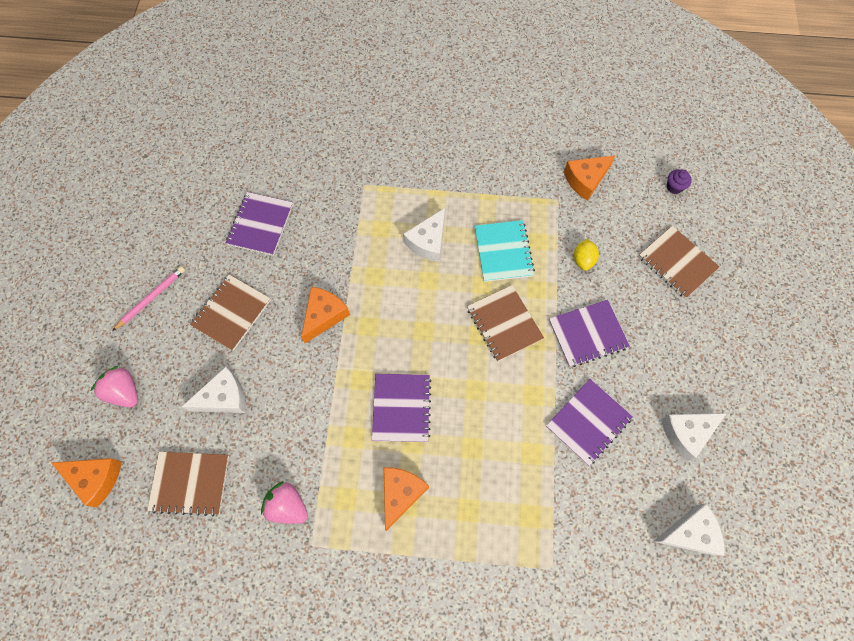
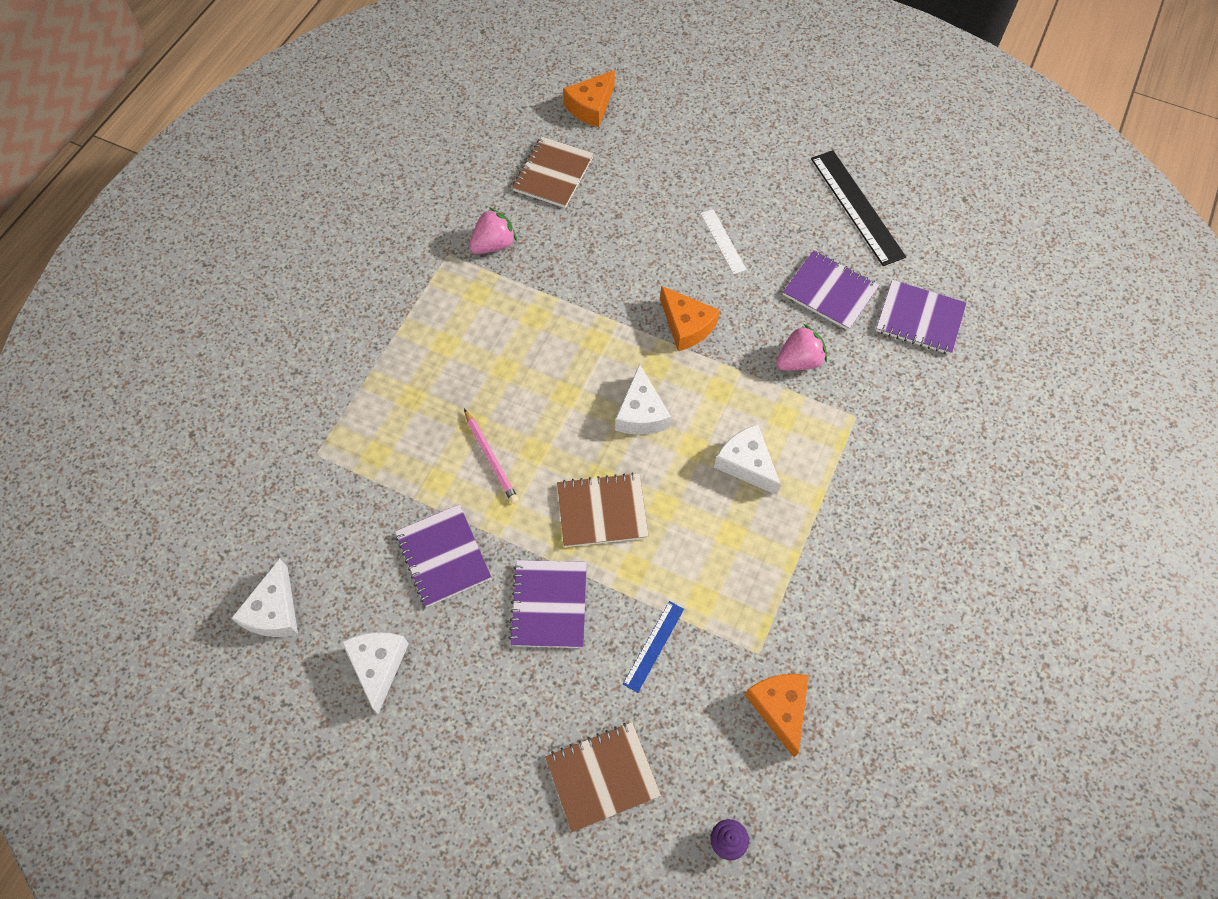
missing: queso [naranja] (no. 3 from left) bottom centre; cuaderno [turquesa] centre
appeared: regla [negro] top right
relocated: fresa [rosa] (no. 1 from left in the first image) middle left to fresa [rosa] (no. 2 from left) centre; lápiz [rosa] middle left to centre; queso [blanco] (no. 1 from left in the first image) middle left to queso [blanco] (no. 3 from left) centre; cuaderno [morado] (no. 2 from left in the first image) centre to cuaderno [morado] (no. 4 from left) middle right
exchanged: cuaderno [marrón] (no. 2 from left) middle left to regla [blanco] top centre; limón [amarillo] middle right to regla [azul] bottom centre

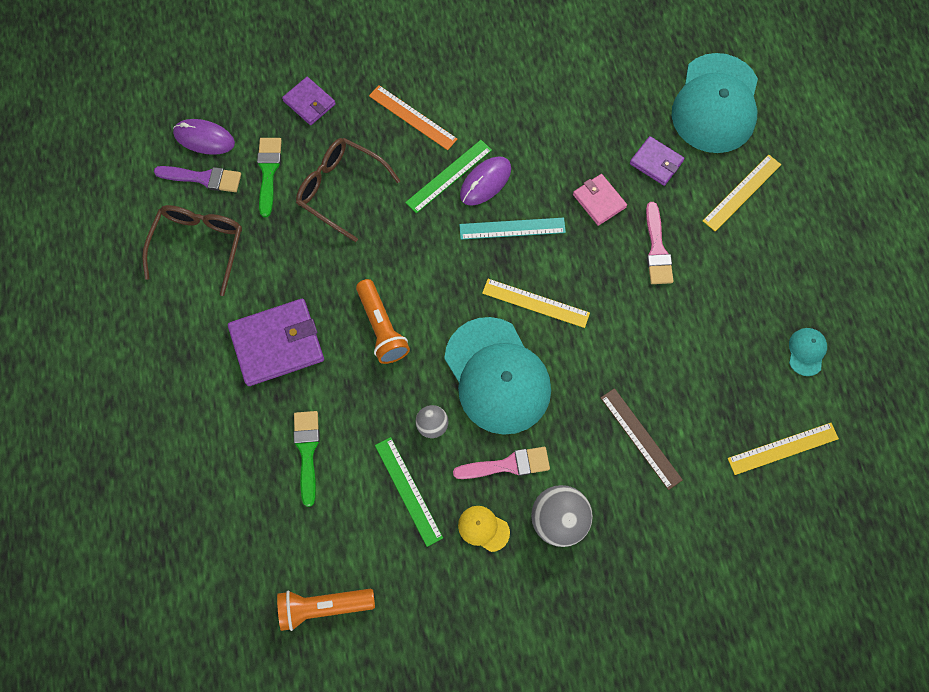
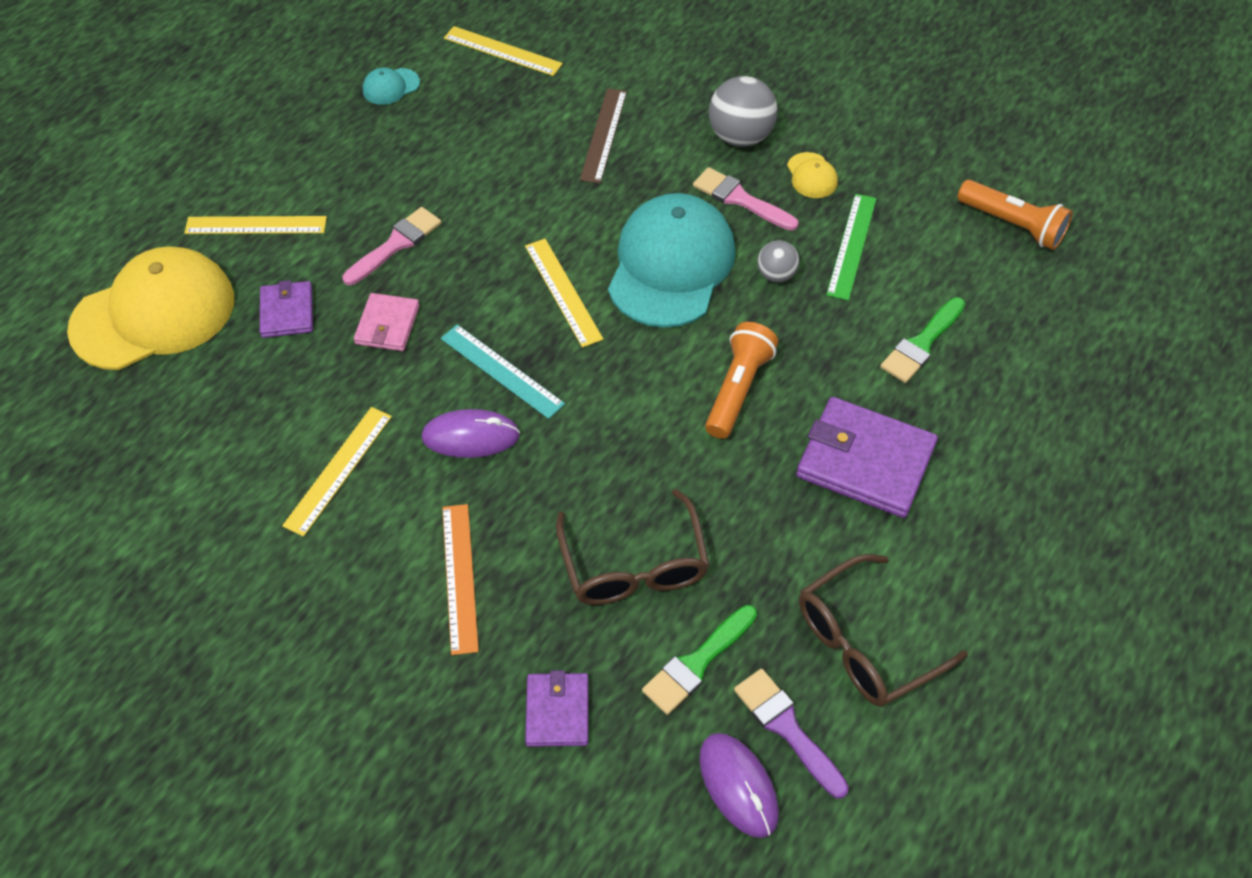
missing: regla [verde] (no. 2 from left) top centre
appeared: regla [amarillo] (no. 2 from left) middle left
colour: gorra [turquesa] (no. 2 from left) top right to gorra [amarillo] (no. 1 from left) middle left

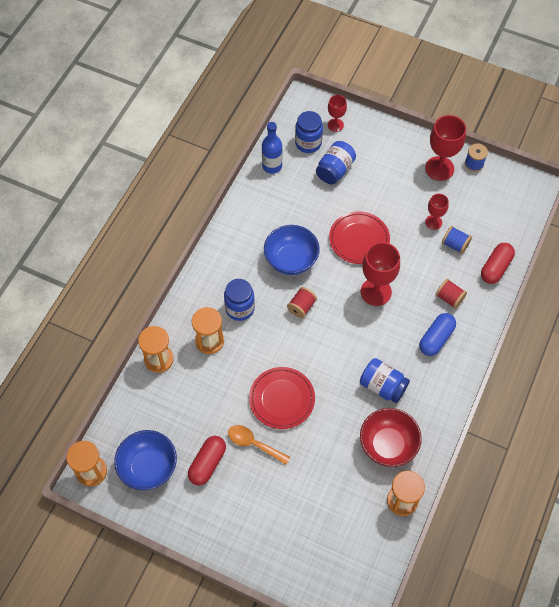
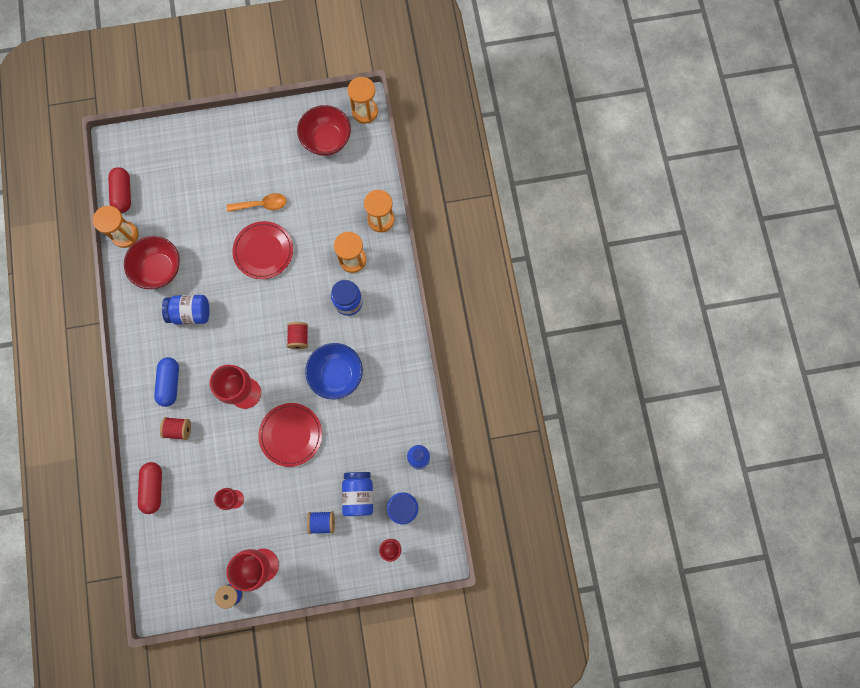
relocated: cápsula [rojo] (no. 1 from left) bottom centre to top left; carrete [azul] (no. 1 from left in the first image) middle right to carrete [azul] (no. 2 from left) bottom centre
colour: cuenco [azul] (no. 1 from left) bottom left to cuenco [rojo] (no. 2 from left) top centre

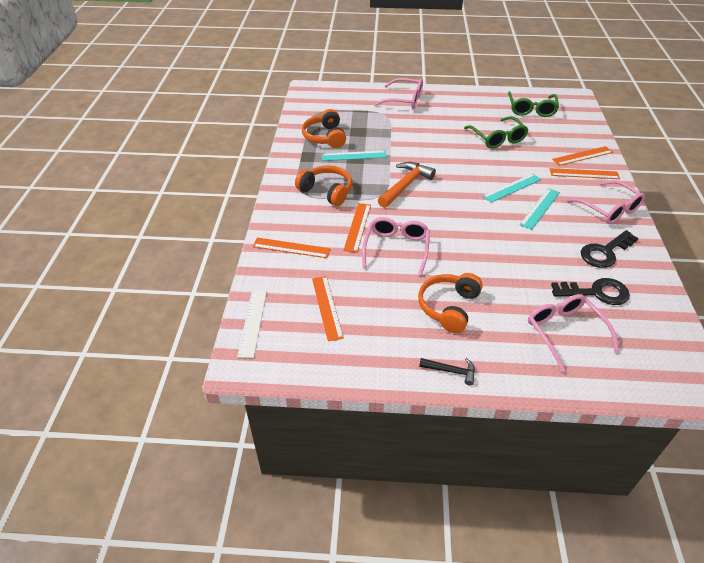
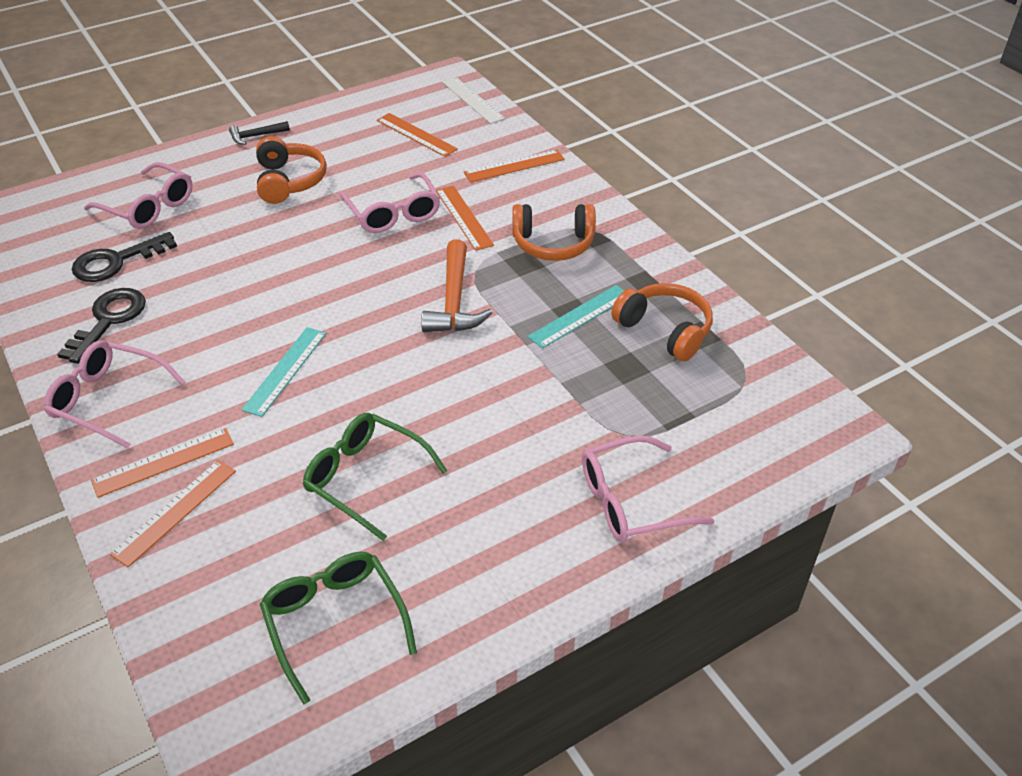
missing: regla [turquesa] (no. 3 from left) middle right

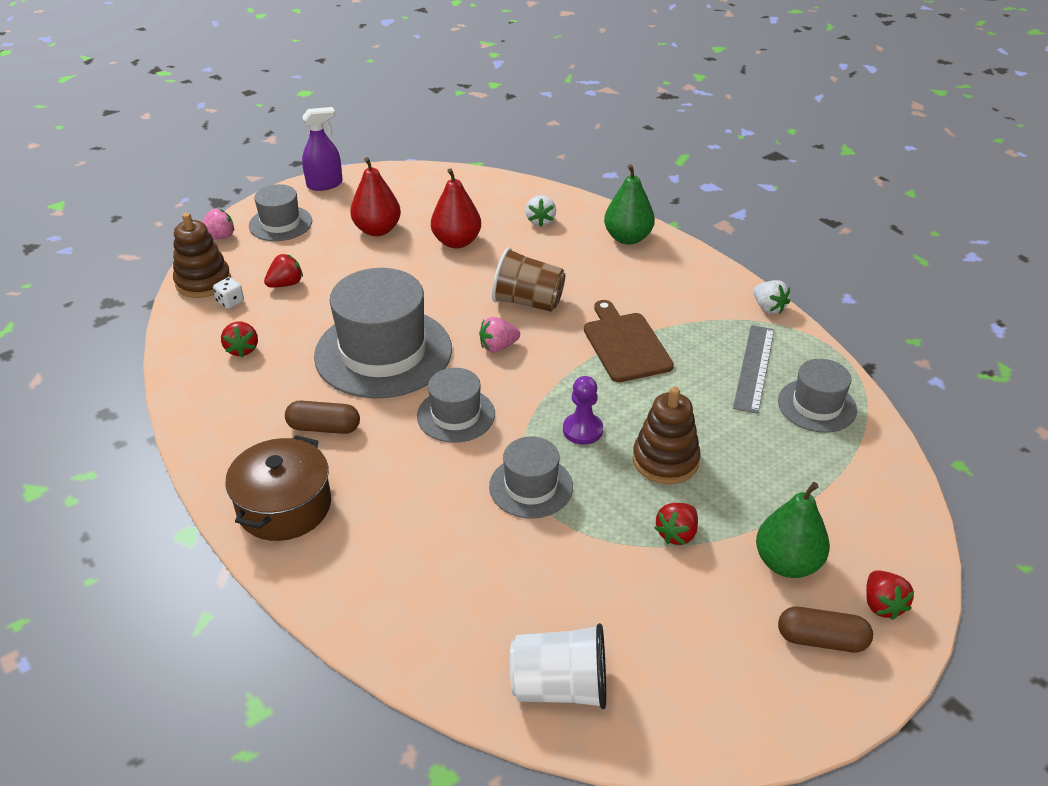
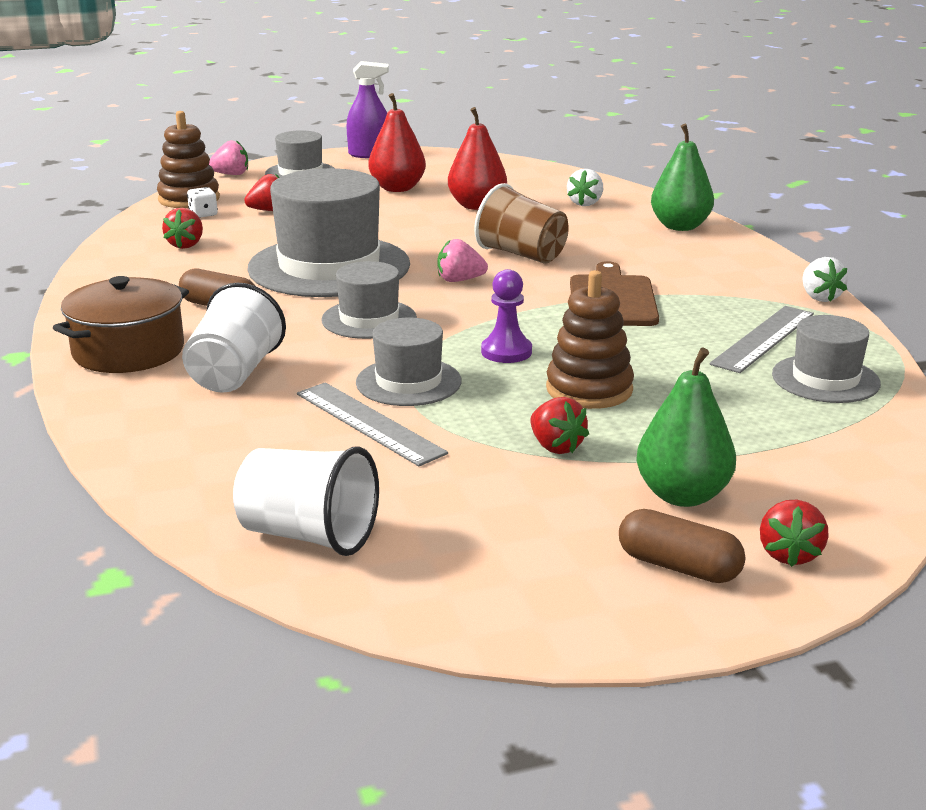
appeared: vaso [blanco] (no. 1 from left) middle left; regla [gris] (no. 1 from left) centre
spun: fresa [rojo] (no. 3 from left) bottom centre = centre 90 degrees counterclockwise

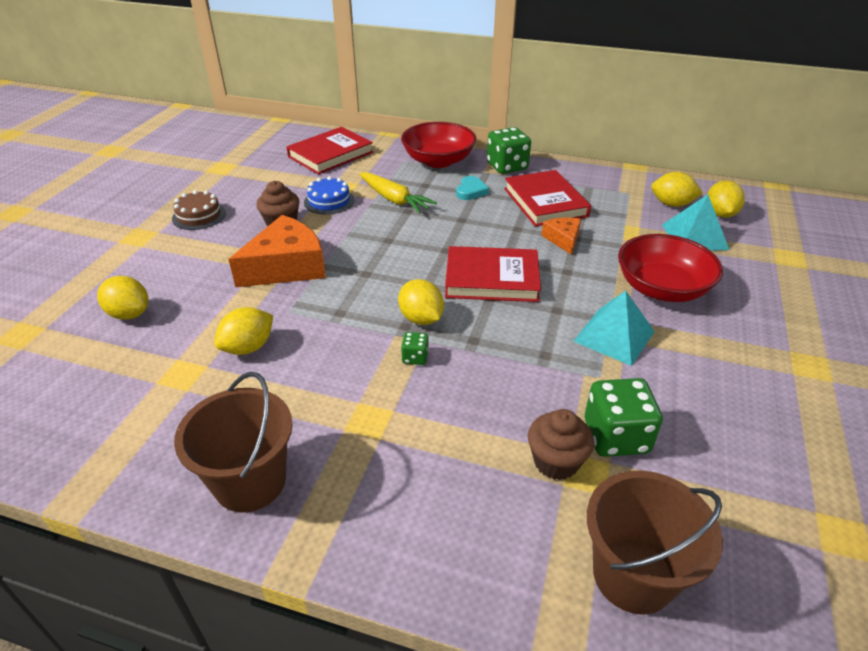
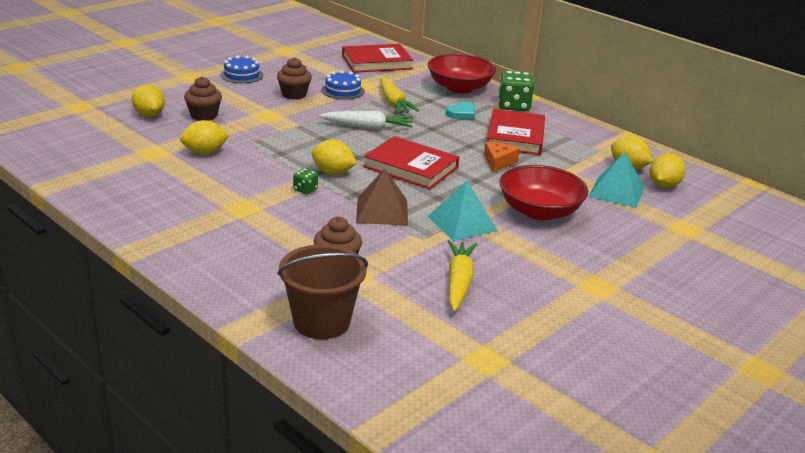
missing: balde [marrón] (no. 1 from left) bottom left; queso [naranja] (no. 1 from left) middle left; dado [verde] (no. 3 from left) middle right
appeared: magdalena [marrón] (no. 1 from left) top left; zanahoria [blanco] top centre; pirámide [marrón] centre; zanahoria [amarillo] (no. 2 from left) centre
colour: tarta [marrón] top left to tarta [azul] (no. 1 from left) top left
spun: limón [amarillo] (no. 3 from left) centre = centre 60 degrees counterclockwise

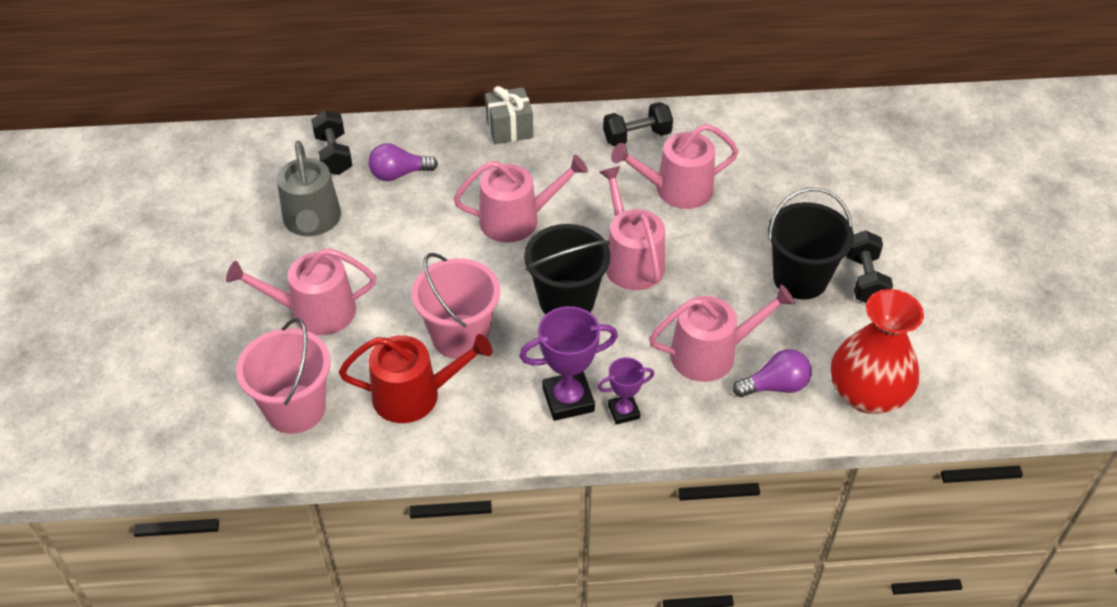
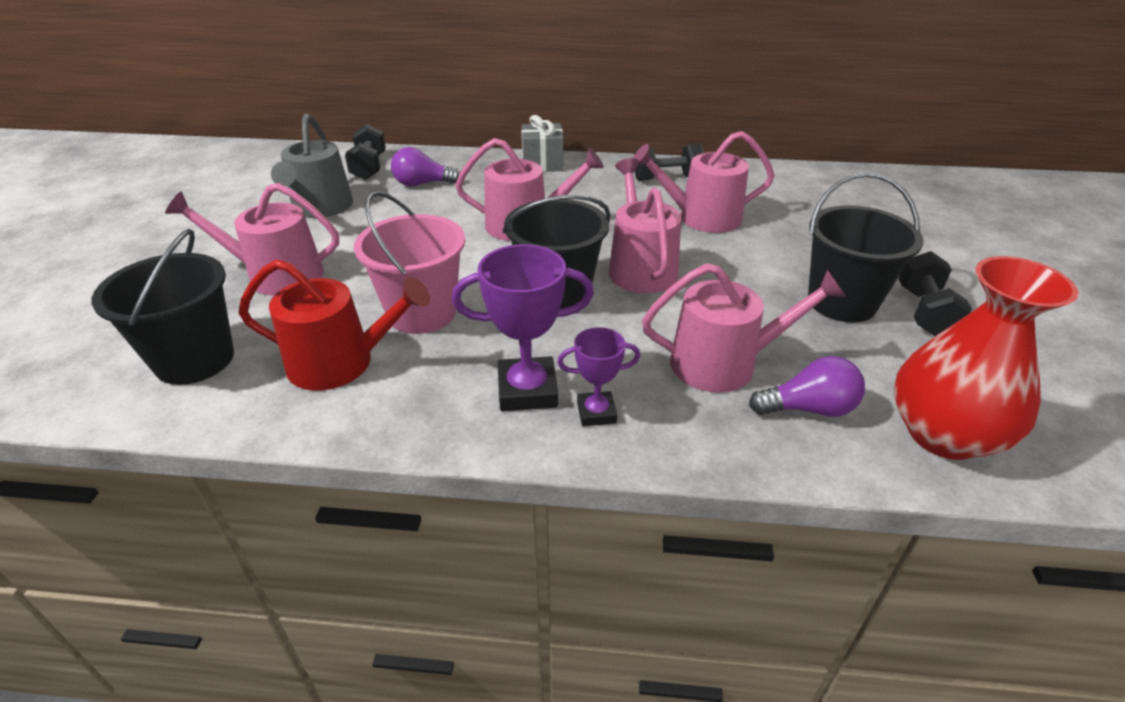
colour: balde [rosa] (no. 1 from left) middle left to balde [negro] (no. 1 from left) middle left

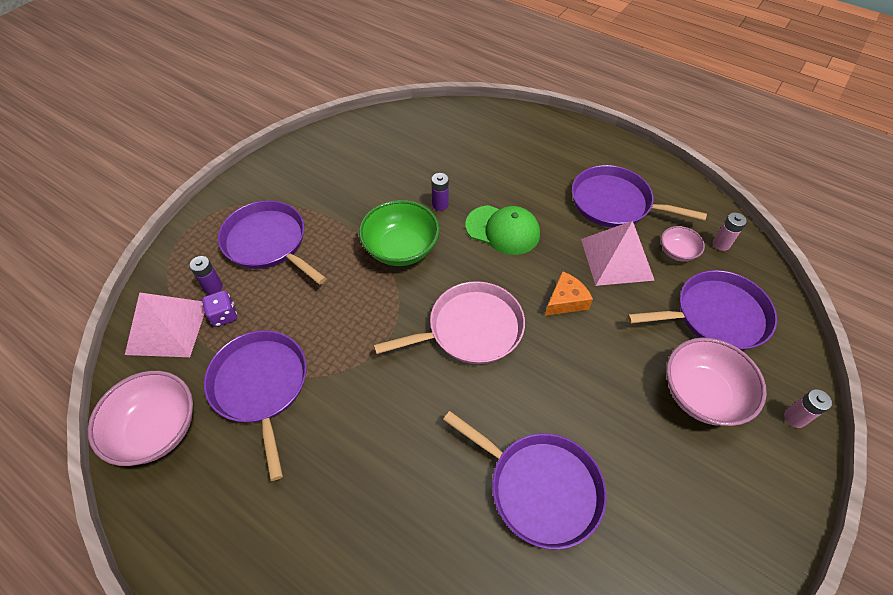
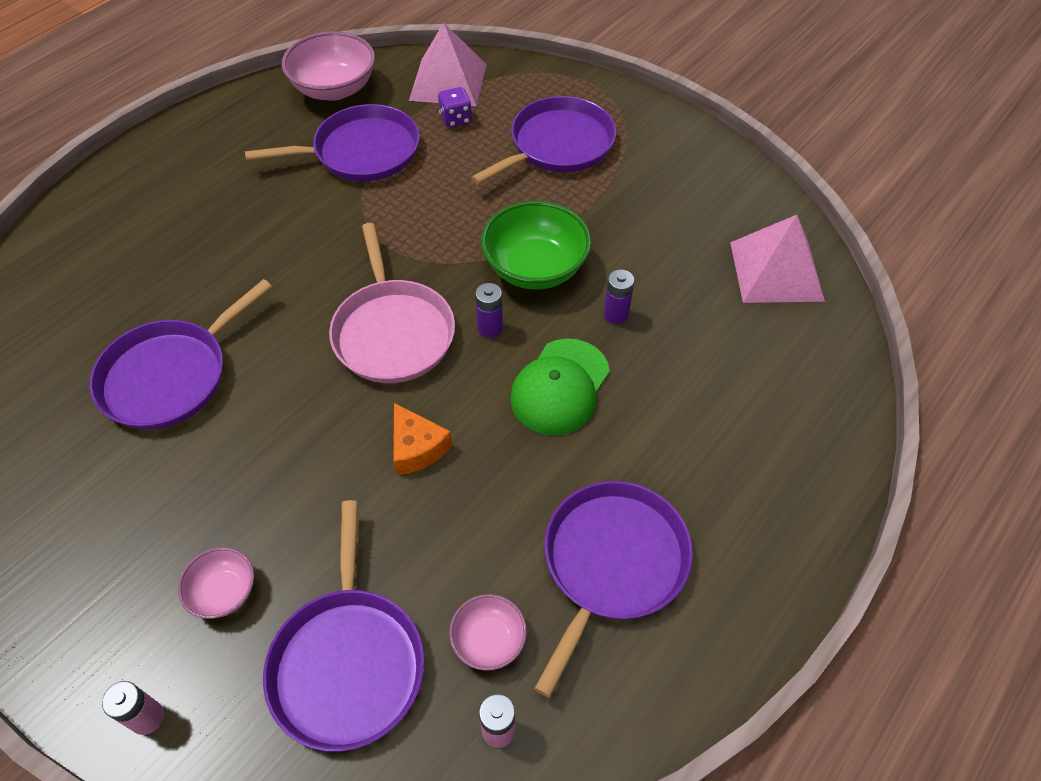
relocated: pila [morado] (no. 1 from left) middle left to centre; pirámide [rosa] (no. 2 from left) middle right to top right
size: cuenco [rosa] (no. 3 from left in the first image) middle right = bottom left x0.54

